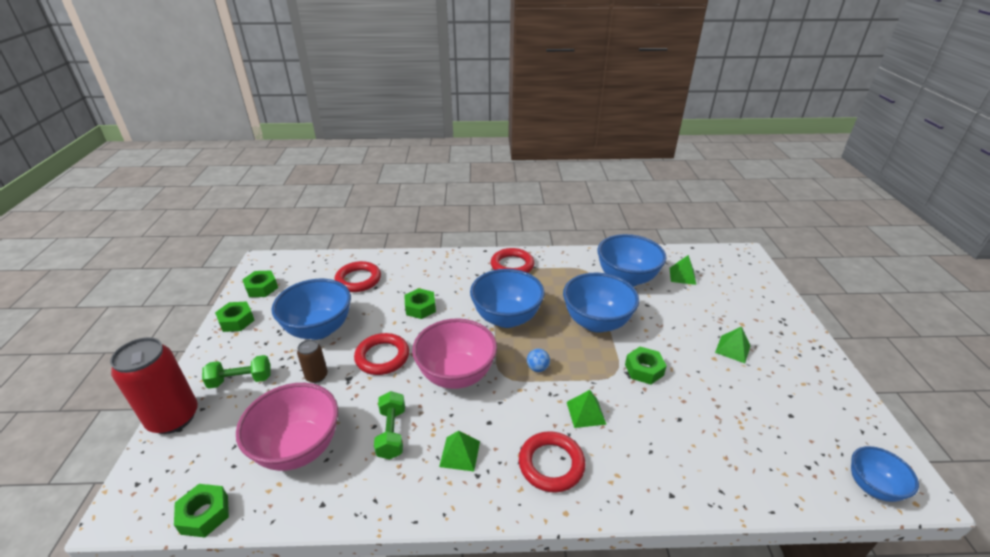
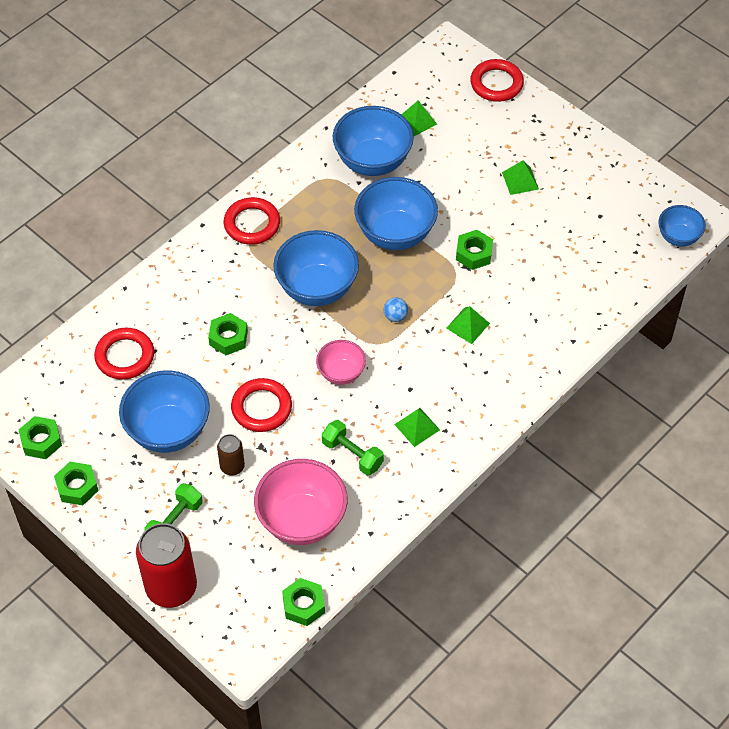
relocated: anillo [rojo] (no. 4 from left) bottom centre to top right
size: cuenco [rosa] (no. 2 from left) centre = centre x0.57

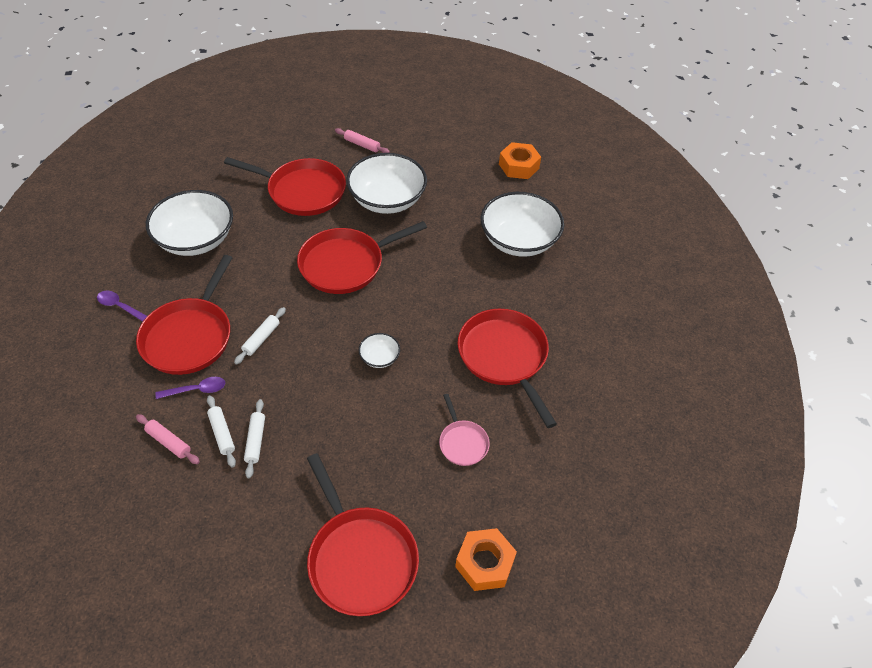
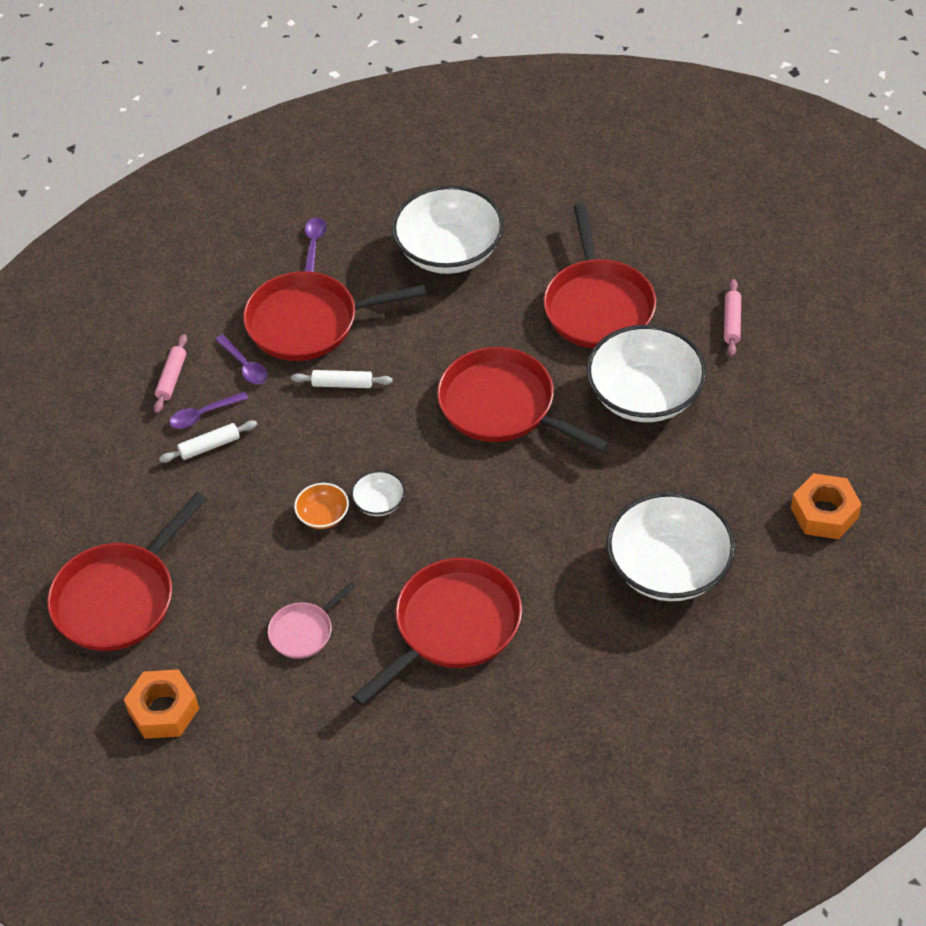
appeared: cuenco [naranja] centre
exchanged: rodillo [blanco] (no. 1 from left) middle left to cuchara [morado] (no. 1 from left) middle left

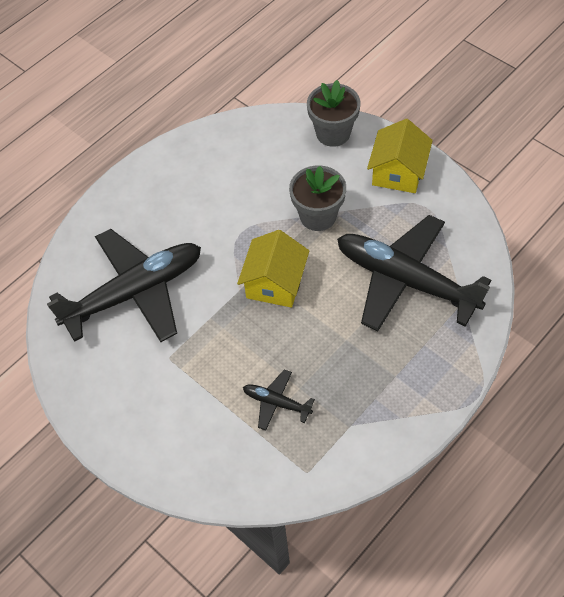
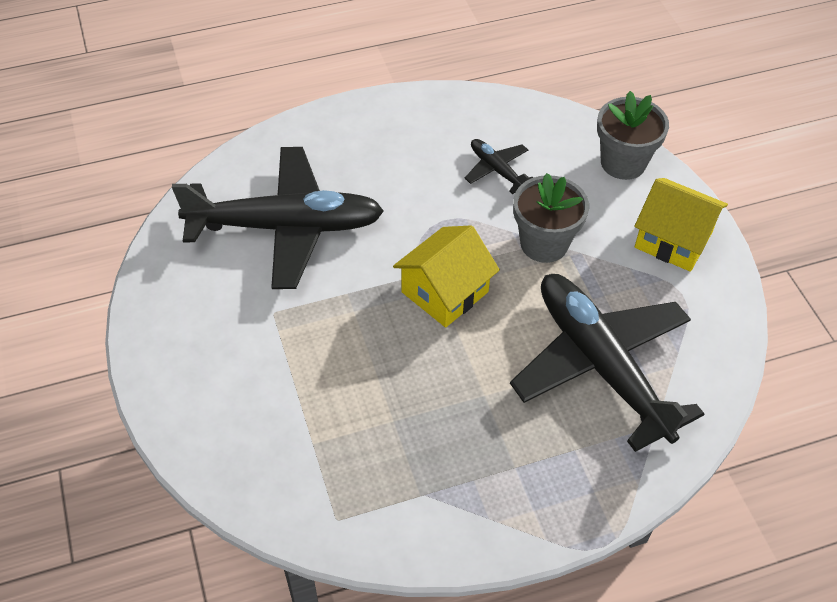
relocated: avión [negro] (no. 2 from left) bottom centre to top centre
spun: casa [amarillo] (no. 2 from left) top right = middle right 75 degrees clockwise

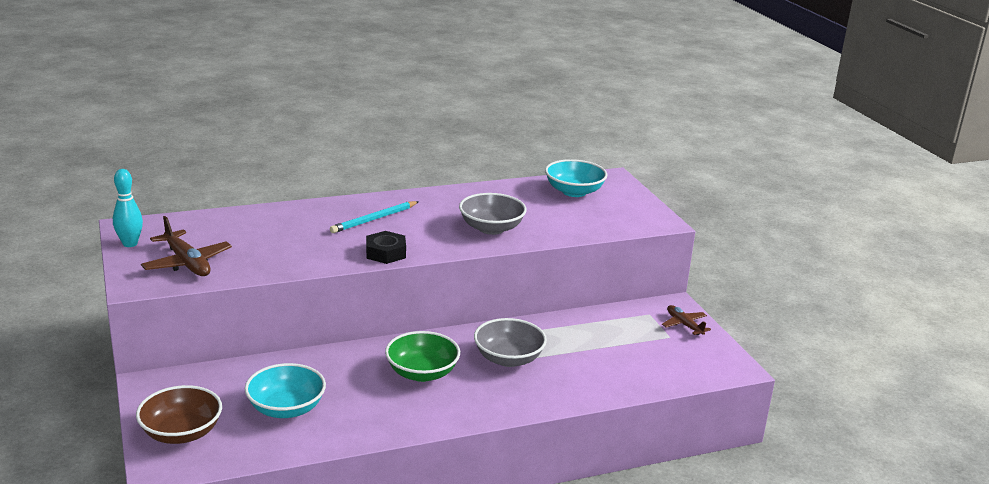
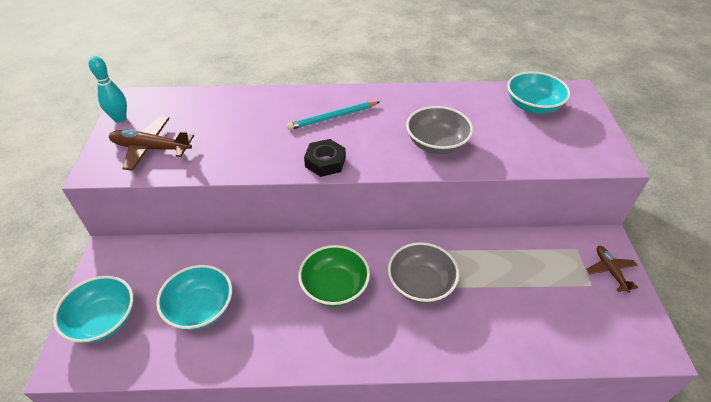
colour: cuenco [marrón] bottom left to cuenco [turquesa] (no. 1 from left) bottom left
spun: avión [marrón] (no. 1 from left) middle left = middle left 120 degrees clockwise

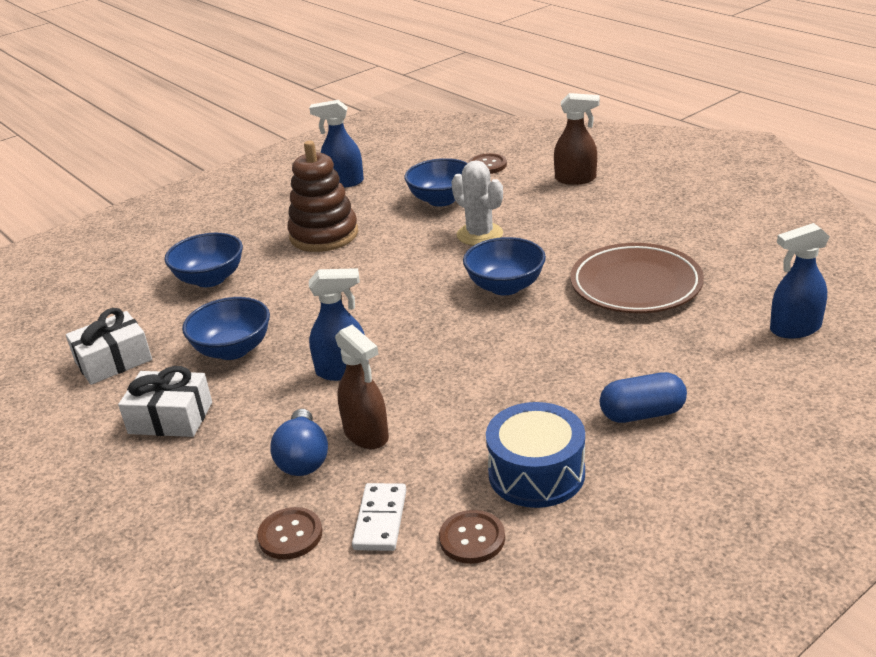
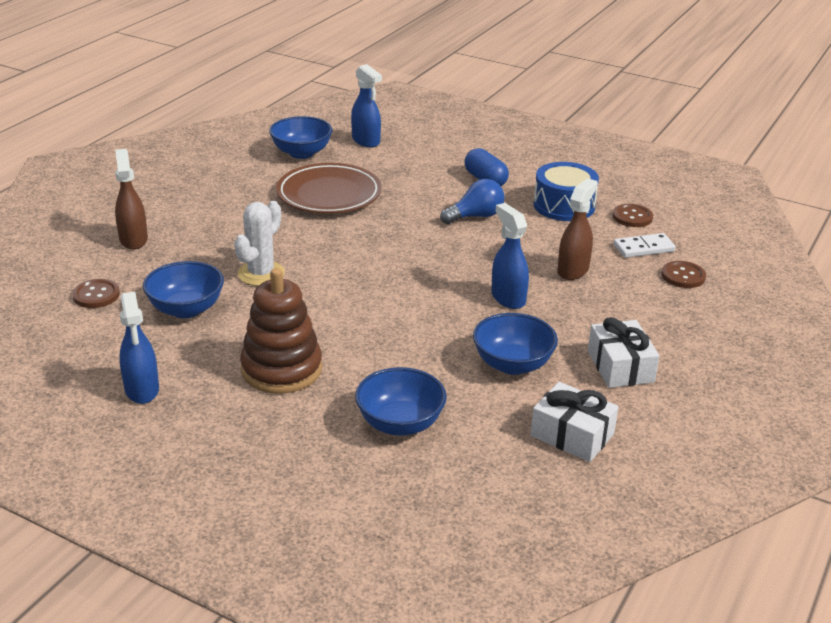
relocated: bombilla [azul] bottom centre to top centre; cuenco [azul] (no. 4 from left in the first image) centre to cuenco [azul] (no. 2 from left) top centre

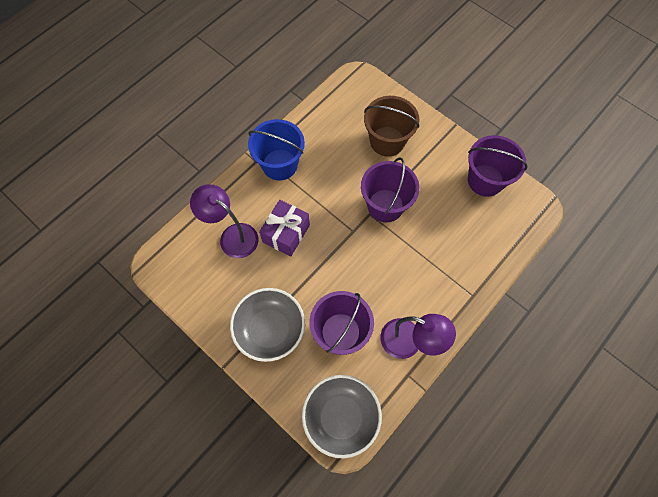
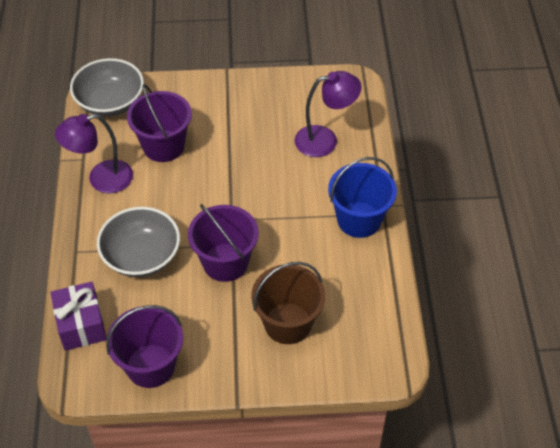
relocated: cuenco [gris] (no. 1 from left in the first image) centre to cuenco [gris] (no. 2 from left) middle left; regalo [morado] centre to bottom left

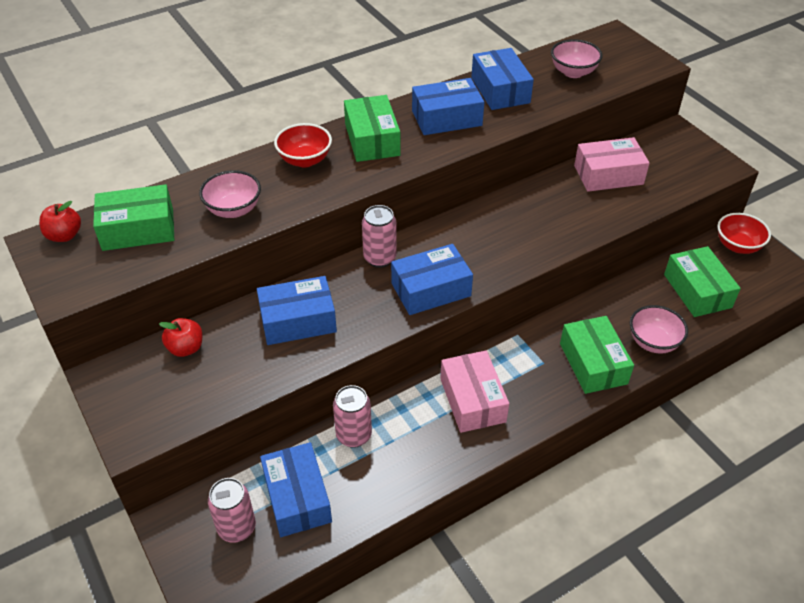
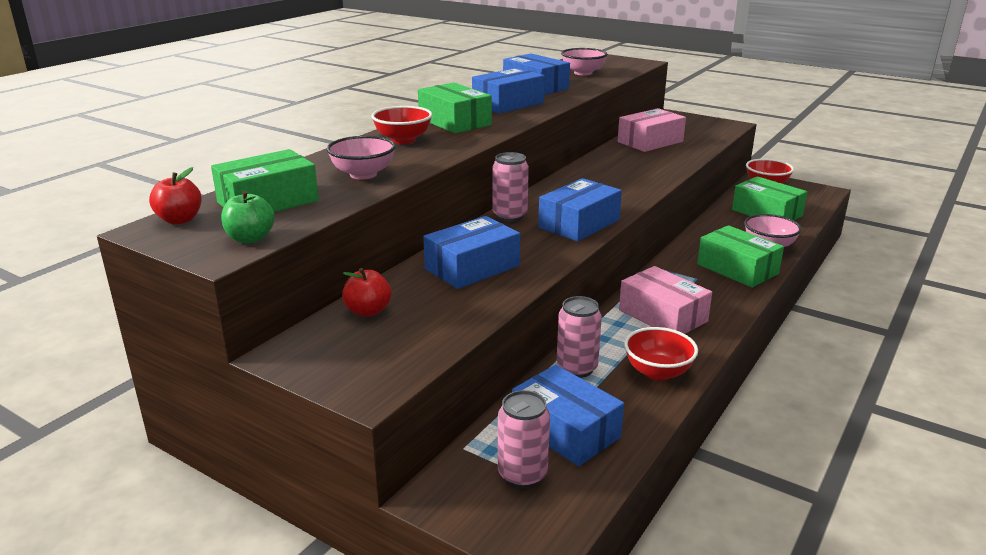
appeared: manzana [verde] middle left; cuenco [rojo] (no. 2 from left) middle right

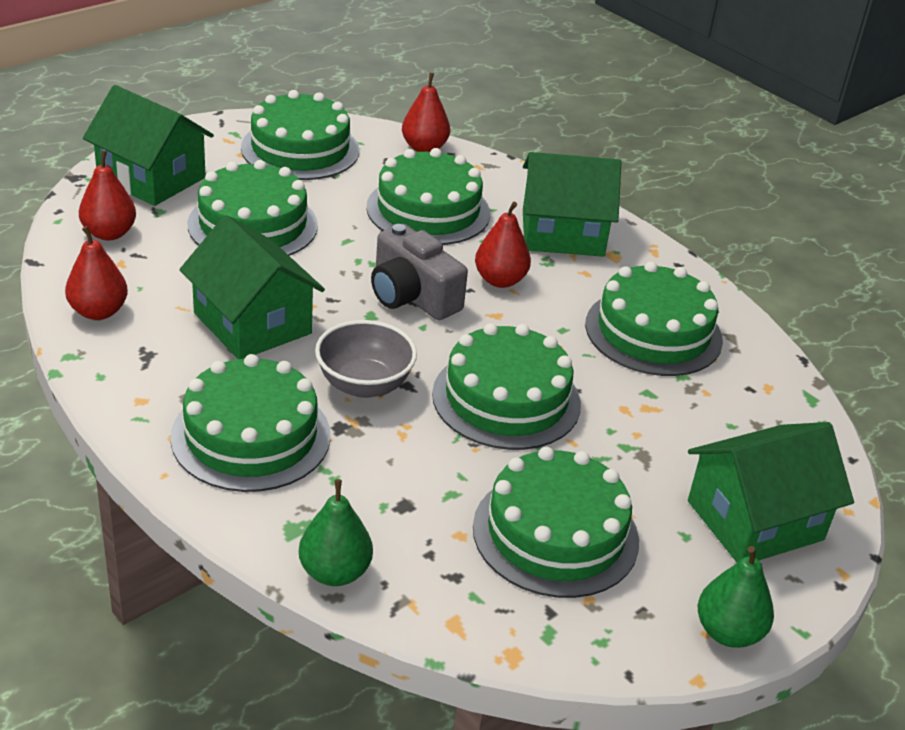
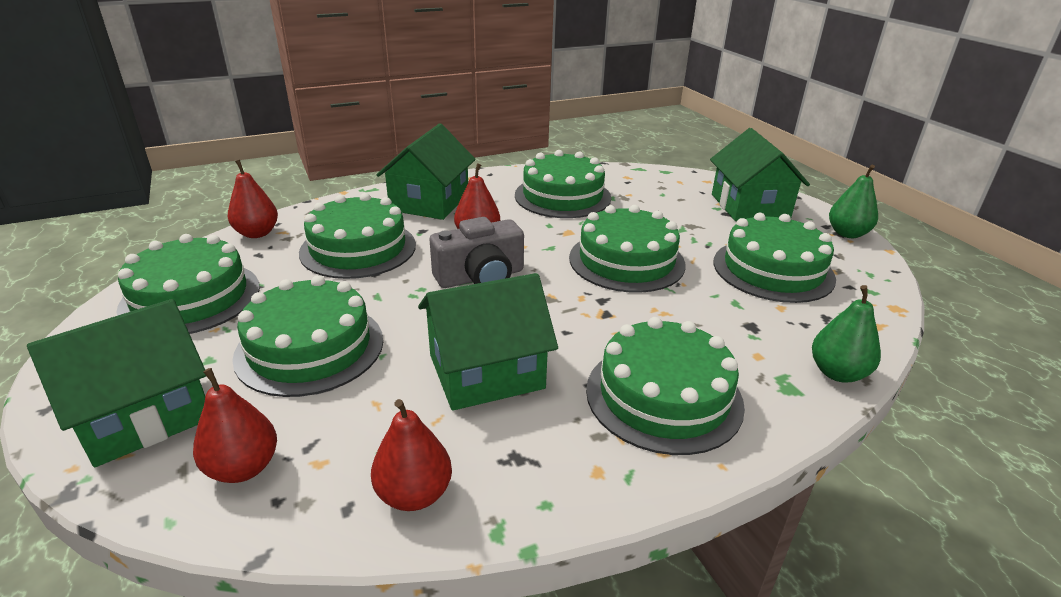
missing: cuenco [gris] centre

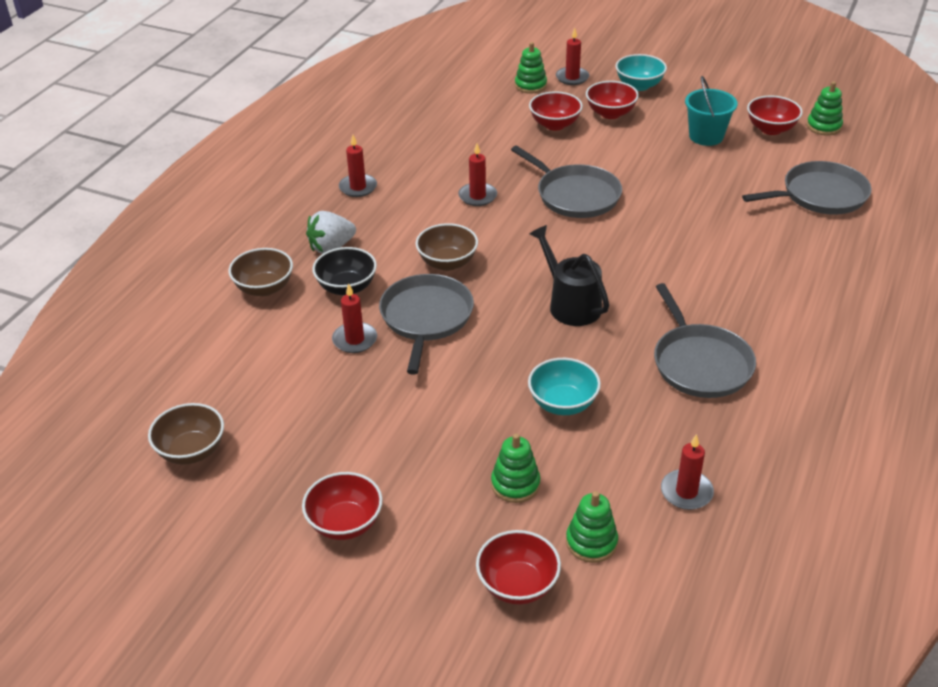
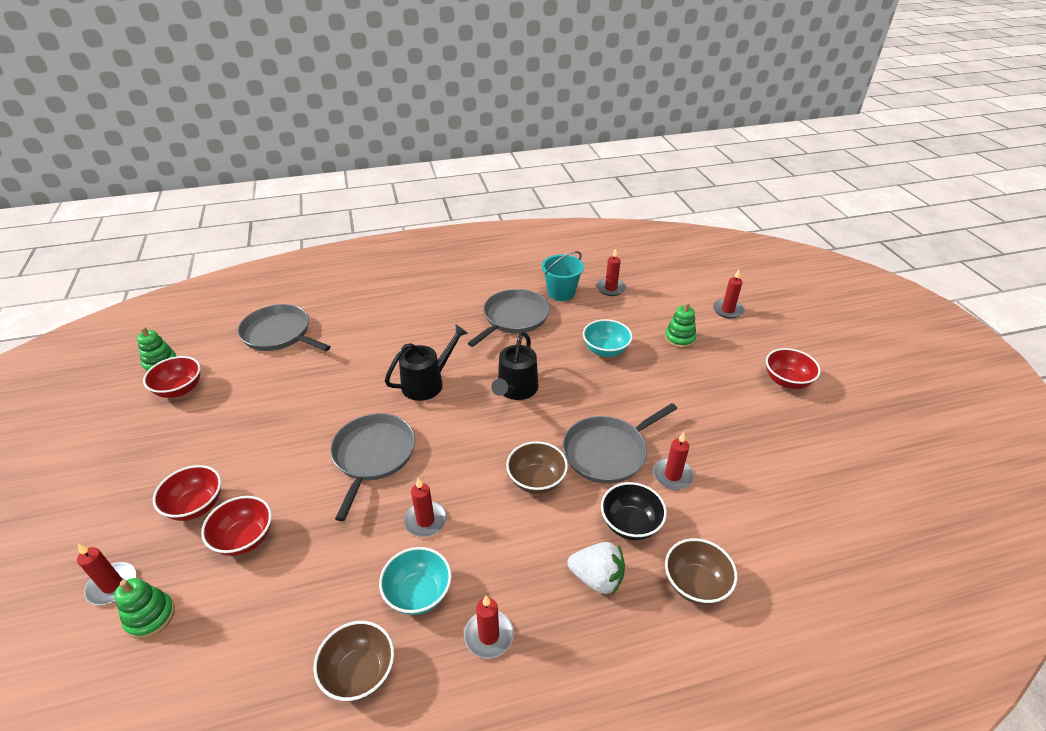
missing: juguete apilable [verde] (no. 3 from left) bottom centre
appeared: regadera [negro] (no. 1 from left) centre
relocated: cuenco [marrón] (no. 1 from left) middle left to bottom centre; cuenco [turquesa] (no. 2 from left in the first image) top right to cuenco [turquesa] (no. 1 from left) bottom centre; balde [turquesa] top right to centre
exchanged: cuenco [rojo] (no. 2 from left) bottom centre to vela [rojo] (no. 6 from left) middle right

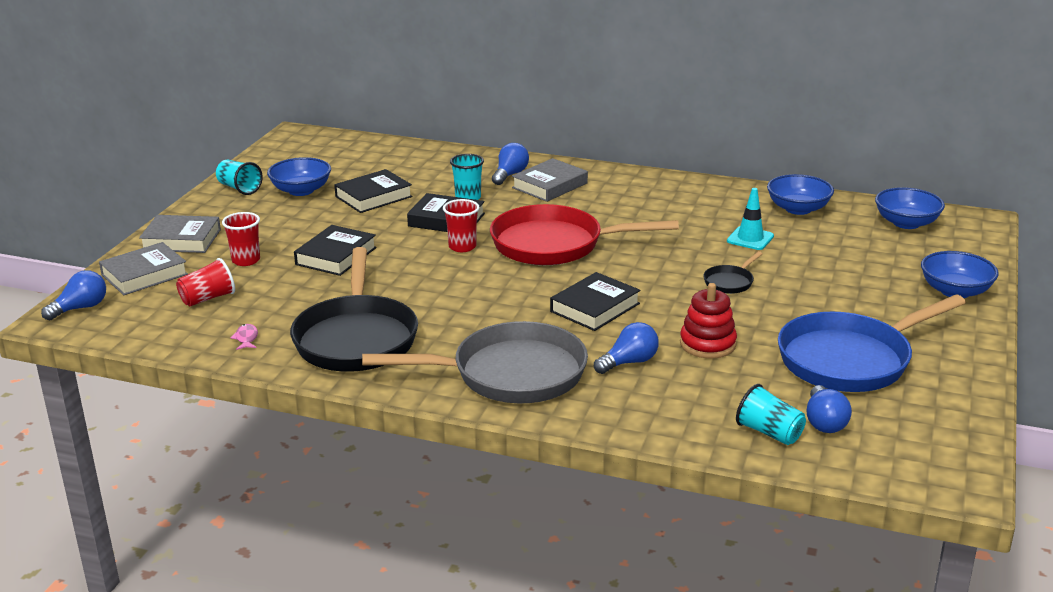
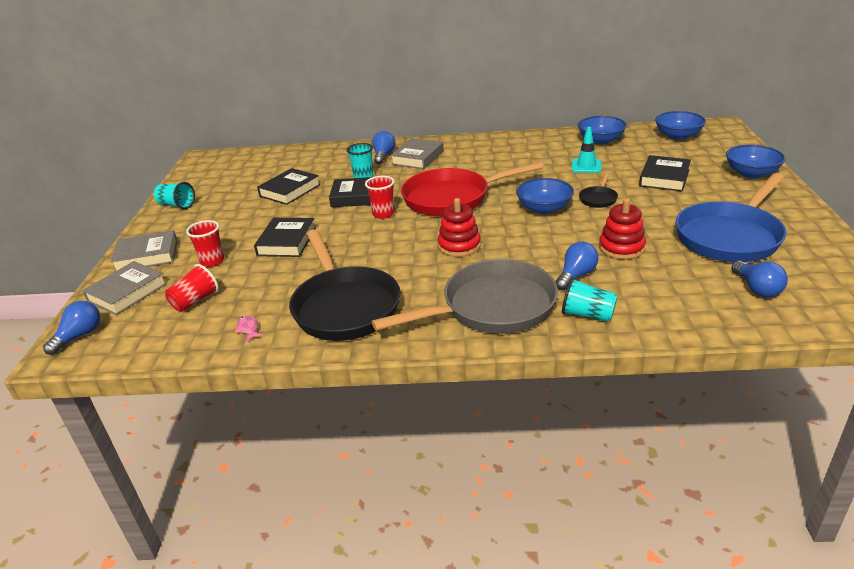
appeared: juguete apilable [rojo] (no. 1 from left) centre
relocated: cuenco [azul] (no. 1 from left) top left to centre; libro [negro] (no. 4 from left) centre to top right; vaso [turquesa] (no. 3 from left) bottom right to middle right

